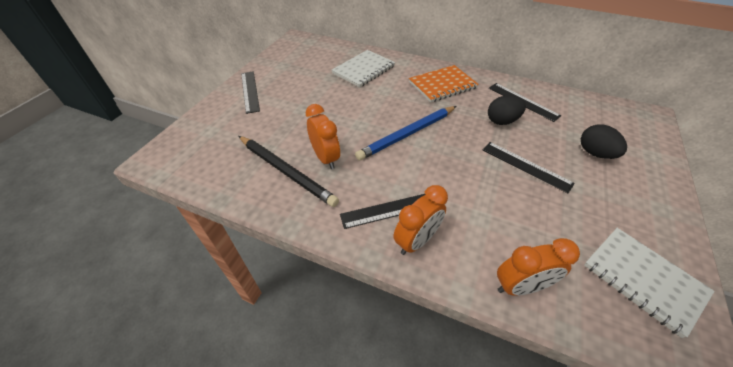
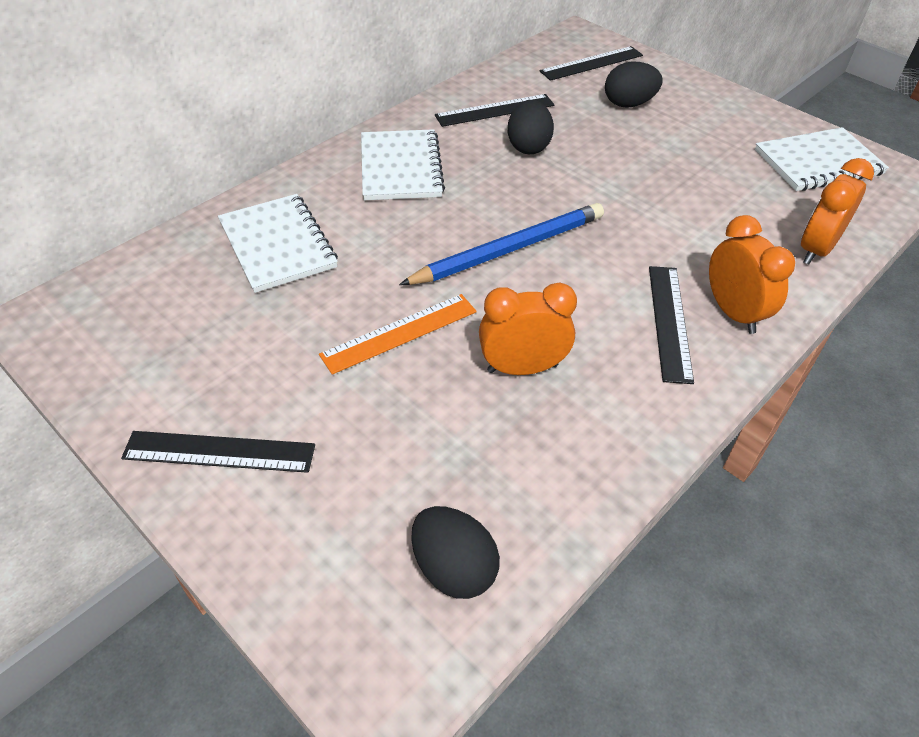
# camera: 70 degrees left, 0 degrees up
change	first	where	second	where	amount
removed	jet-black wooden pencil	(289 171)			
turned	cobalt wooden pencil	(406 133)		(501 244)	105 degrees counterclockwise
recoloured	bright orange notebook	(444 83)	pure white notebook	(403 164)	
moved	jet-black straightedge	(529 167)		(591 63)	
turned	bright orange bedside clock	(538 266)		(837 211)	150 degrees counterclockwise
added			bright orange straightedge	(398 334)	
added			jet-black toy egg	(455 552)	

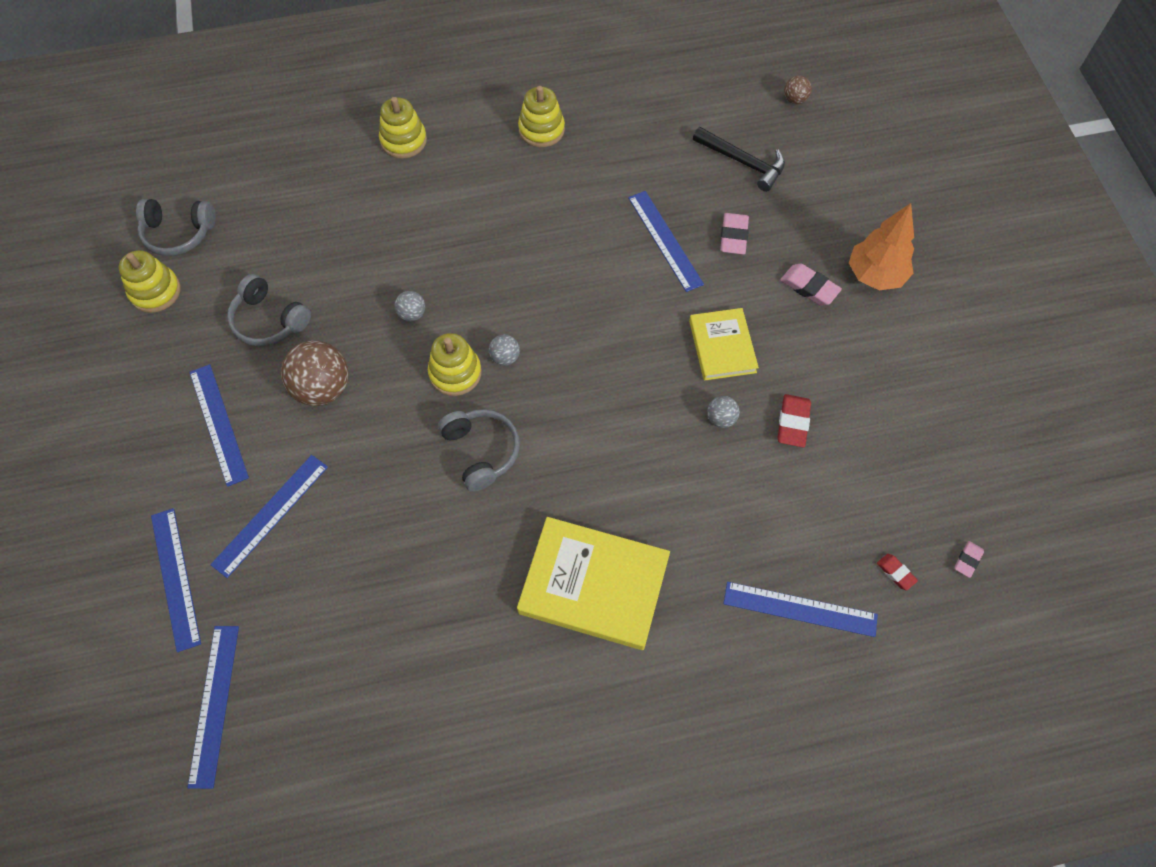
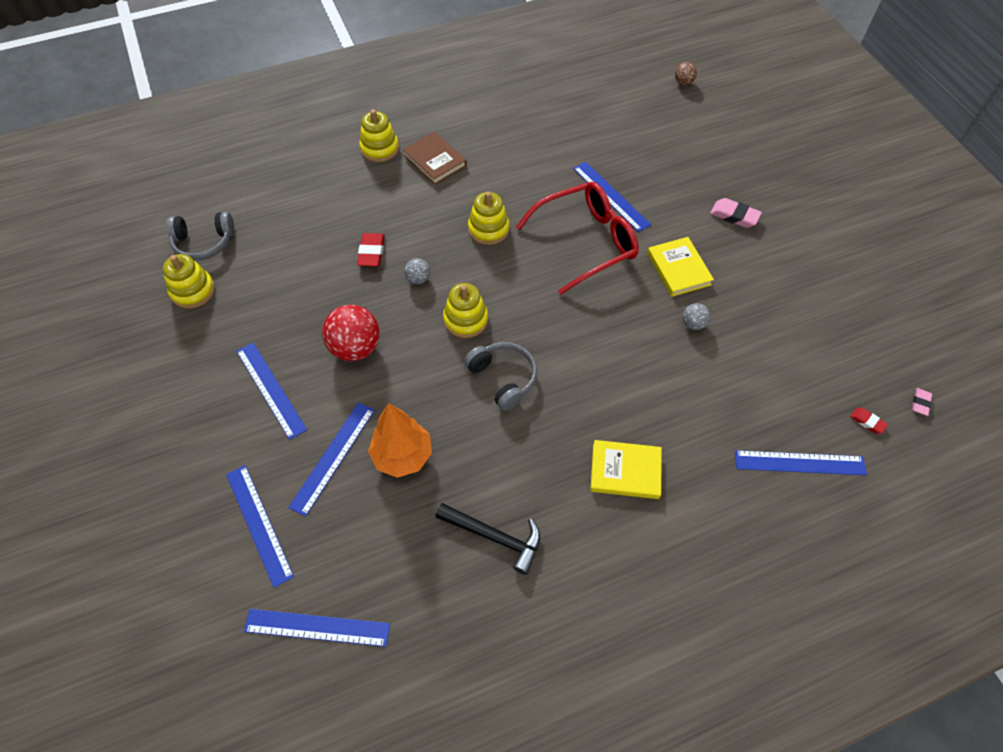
# camera: 10 degrees left, 5 degrees down
change	first	where	second	where	amount
turned	cobalt straightedge	(213 707)		(317 628)	75 degrees counterclockwise
removed	ash-grey headphones	(269 310)			
recoloured	dark brown sphere	(315 373)	crimson sphere	(351 333)	
removed	ash-grey sphere	(504 350)			
resized	yellow hardcover	(593 583)		(626 469)	x0.61
moved	yellow stacking toy	(541 116)		(489 218)	
moved	jet-black hammer	(739 159)		(488 539)	
removed	rose-pink gum eraser	(734 234)			
moved	crimson gum eraser	(794 420)		(371 250)	
moved	bright orange tree	(881 246)		(400 440)	
added			dark brown hardcover	(434 158)	
added			crimson eyeglasses	(577 238)	

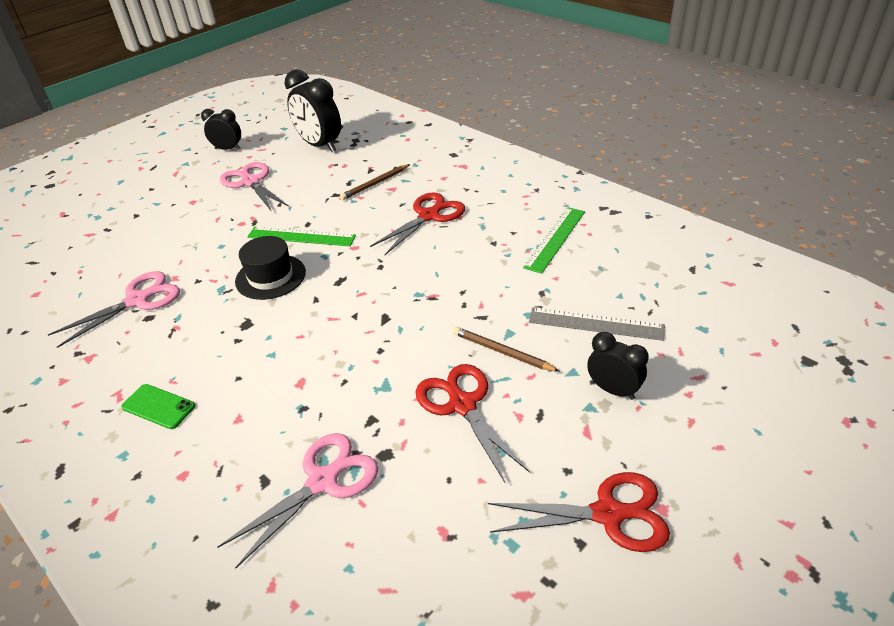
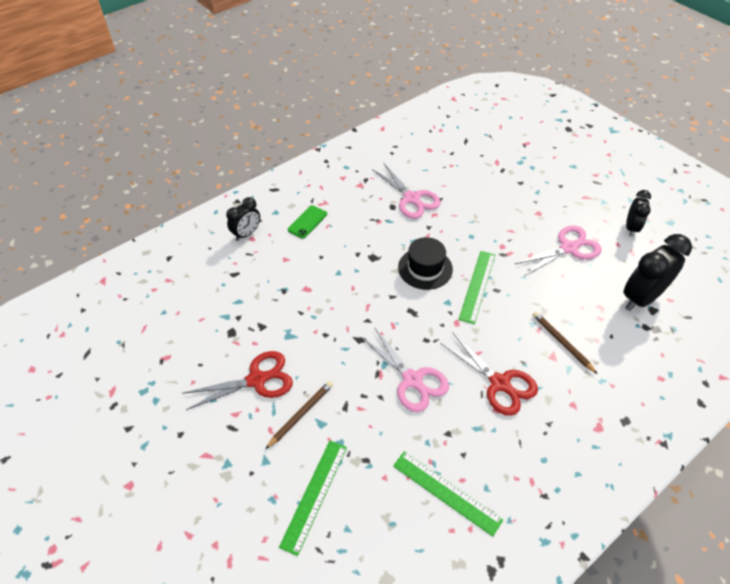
# camera: 95 degrees right, 10 degrees up
change	first	where	second	where	amount
moved	rose-pink scissors	(298 501)		(405 369)	
removed	crimson scissors	(579 512)			
recoloured	ash-grey straightedge	(597 324)	leaf-green straightedge	(313 498)	
moved	jet-black bedside clock	(618 366)		(243 219)	

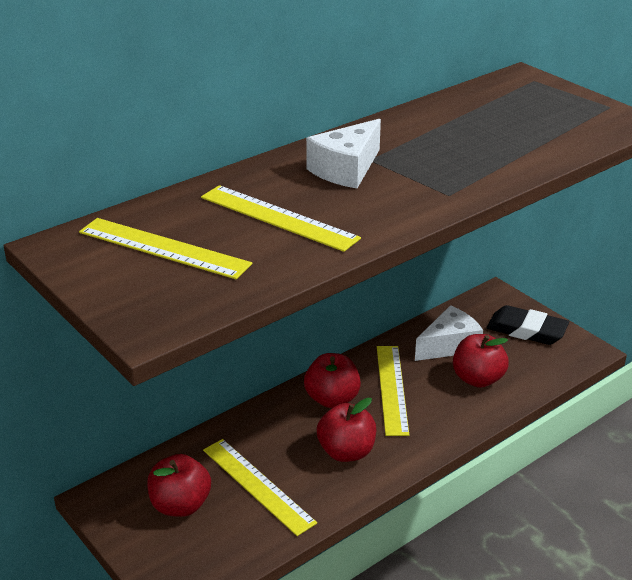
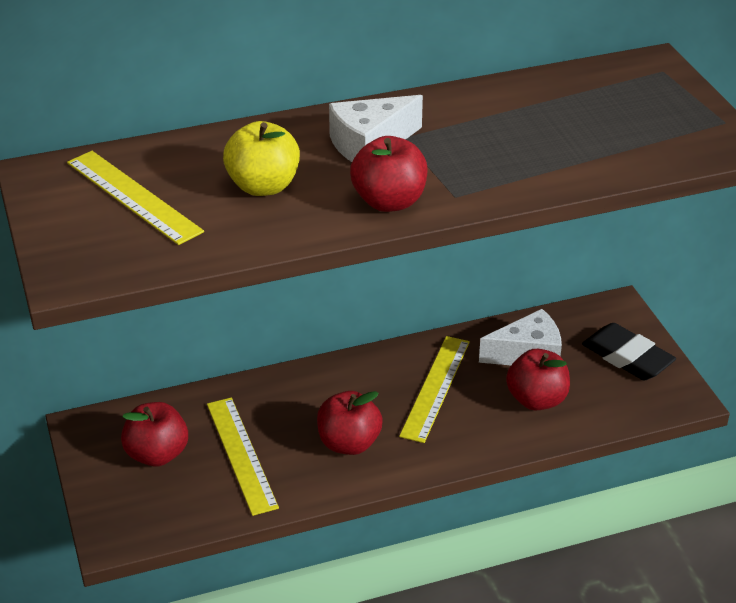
# camera: 20 degrees right, 5 degrees up
change	first	where	second	where	amount
replaced	yellow straightedge	(281 218)	yellow apple fruit	(261 158)	
moved	crimson apple fruit	(332 380)		(389 174)	

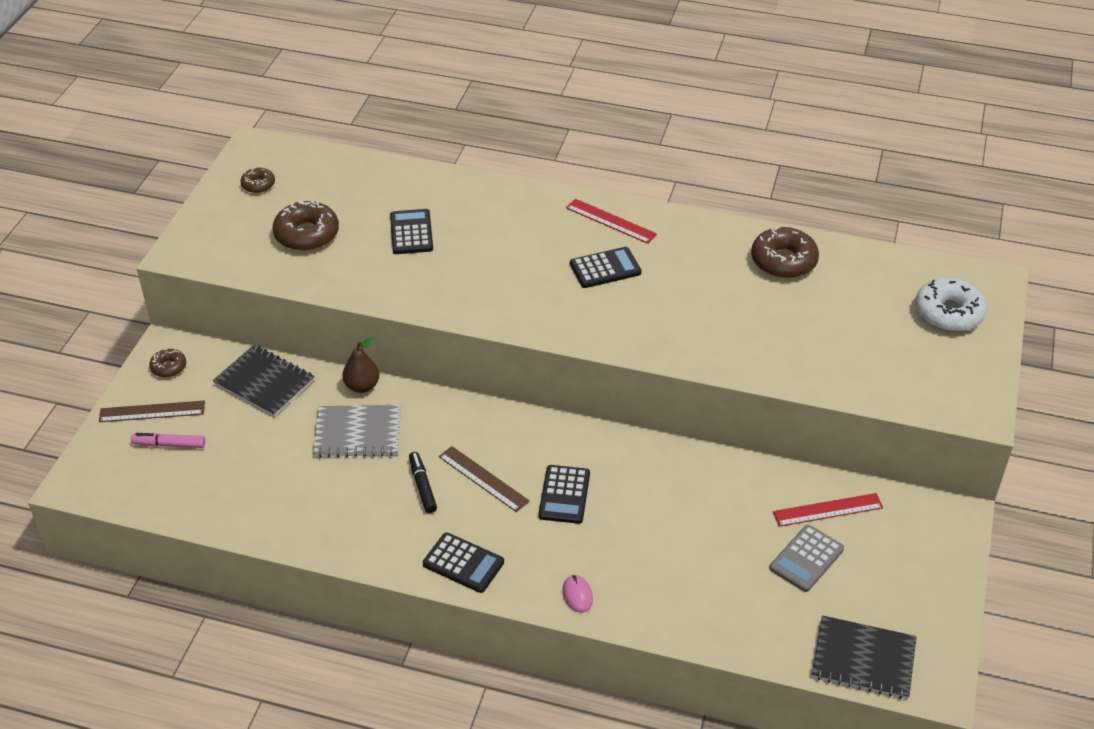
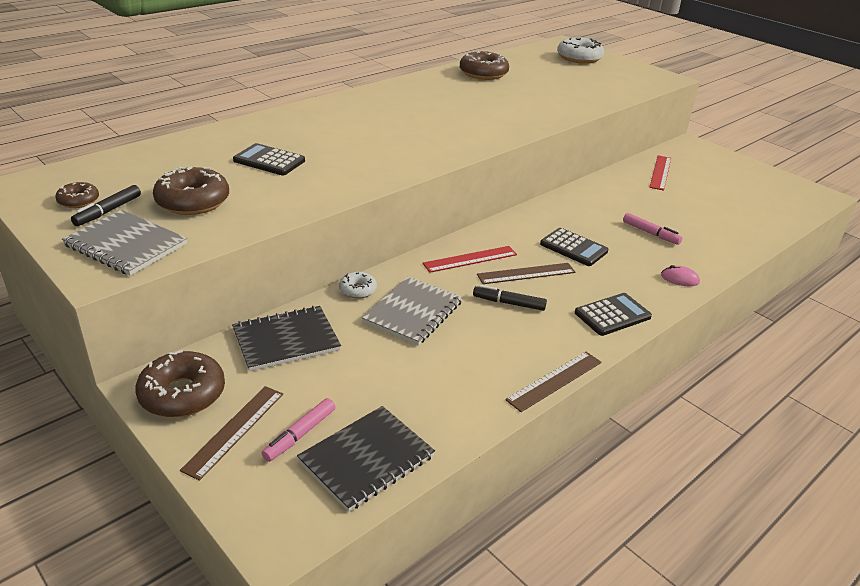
# camera: 60 degrees left, 10 degrees down
change	first	where	second	where	amount
resized	dark brown donut	(167 362)		(180 384)	x1.85
replaced	dark brown pear fruit	(360 365)	pure white donut	(358 285)	
moved	crimson straightedge	(611 221)		(470 259)	
removed	jet-black pocket calculator	(605 267)			
removed	ash-grey pocket calculator	(806 558)			
moved	jet-black notebook	(864 657)		(366 459)	
added			ash-grey notebook	(124 243)	
added			jet-black marker pen	(106 205)	
added			dark brown straightedge	(553 382)	
added			rose-pink marker pen	(652 229)	

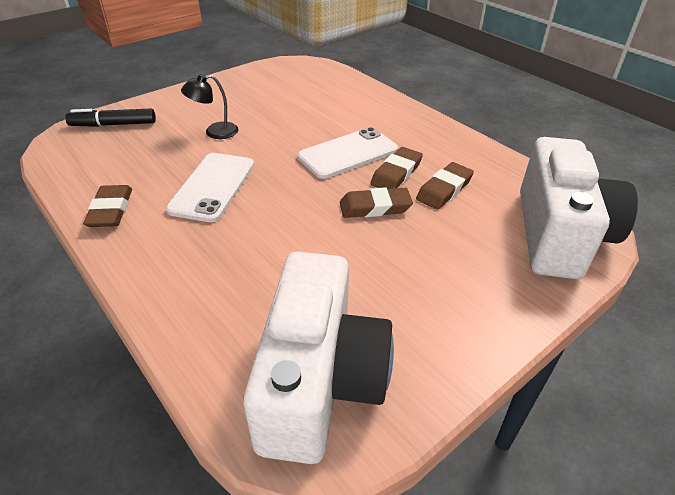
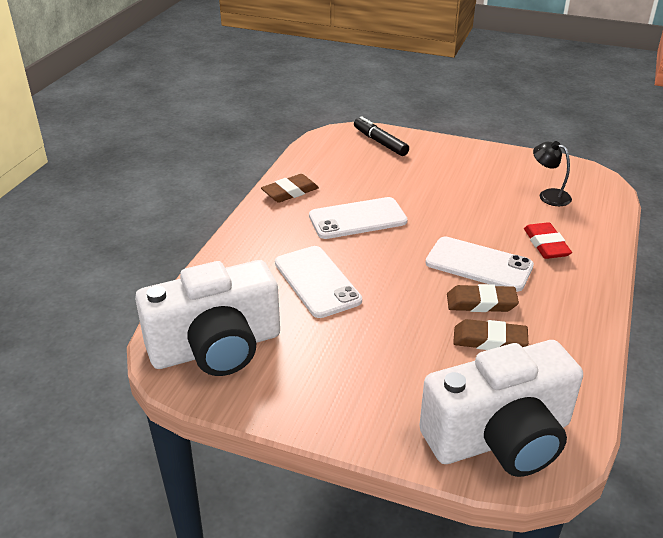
# camera: 60 degrees right, 5 degrees down
change	first	where	second	where	amount
moved	jet-black lamp	(209 106)		(552 173)	
removed	dark brown gum eraser	(376 202)			
added			pure white phone	(318 282)	
added			crimson gum eraser	(548 240)	

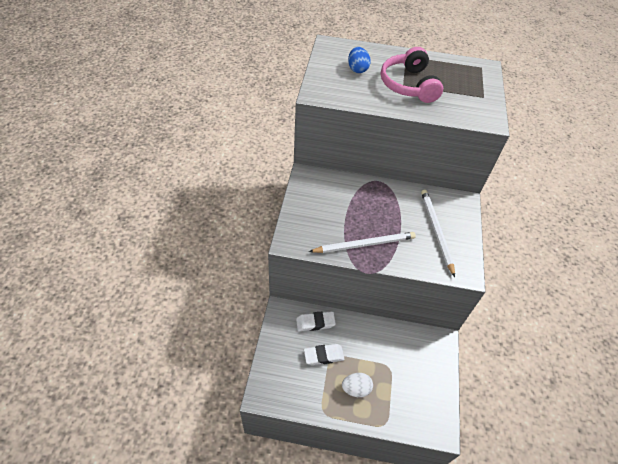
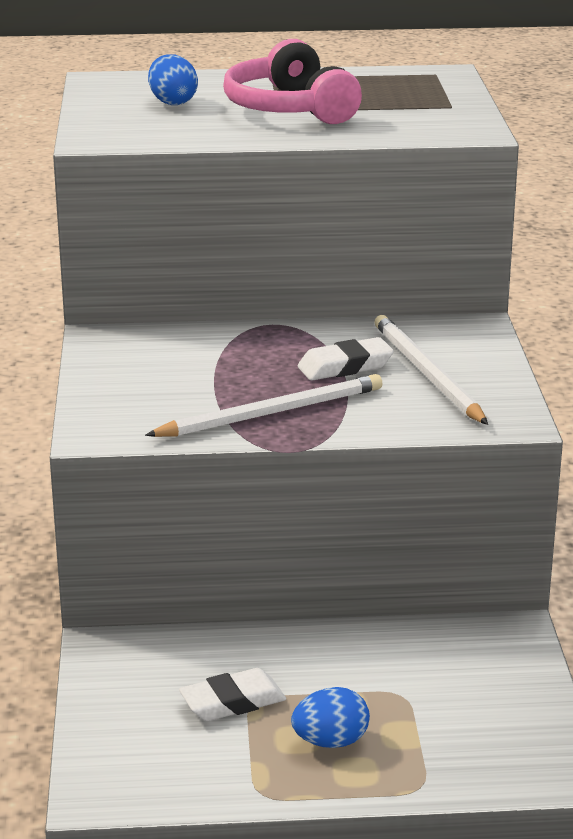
# camera: 10 degrees left, 25 degrees down
change	first	where	second	where	amount
moved	pure white gum eraser	(316 321)		(346 358)	
recoloured	pure white toy egg	(357 385)	cobalt toy egg	(330 717)	

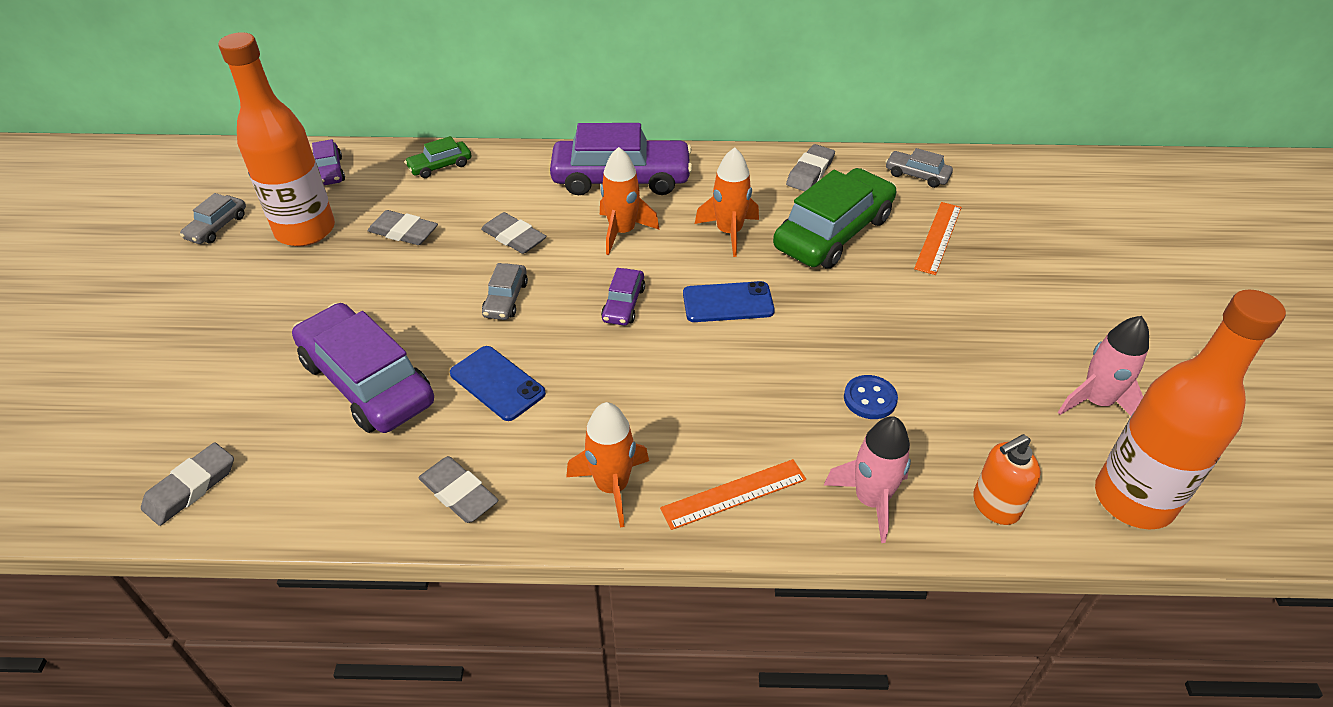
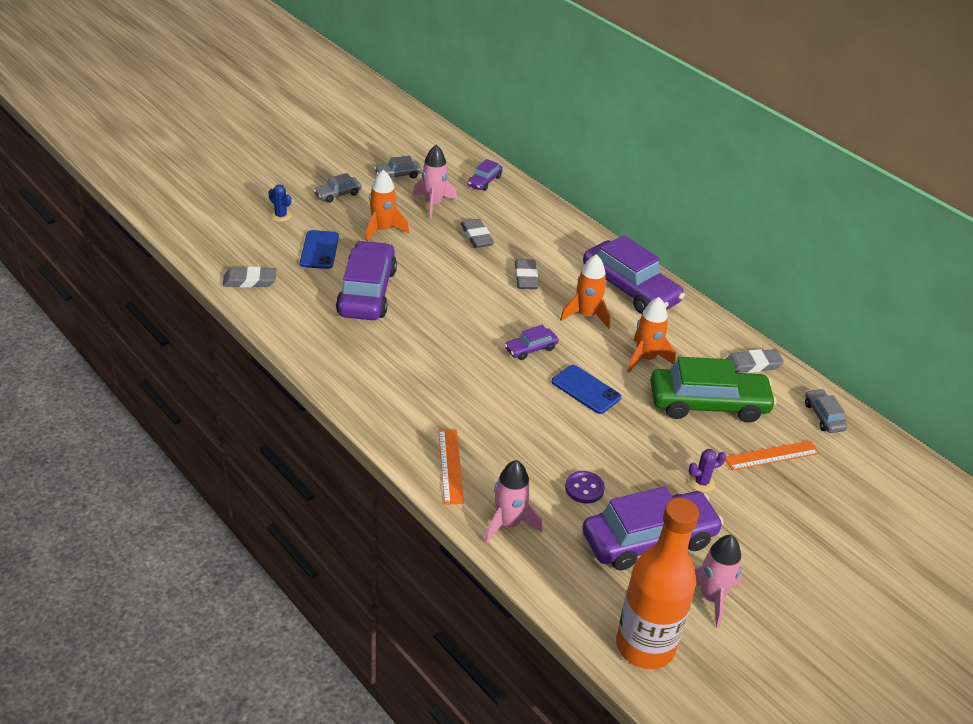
# camera: 45 degrees right, 5 degrees down
change	first	where	second	where	amount
replaced	bright orange bottle	(276 139)	rose-pink rocket	(435 182)	
removed	leaf-green toy car	(438 157)			
removed	ash-grey gum eraser	(458 489)			
moved	cobalt phone	(498 383)		(319 249)	
moved	ash-grey toy car	(505 291)		(338 188)	
moved	bright orange rocket	(607 465)		(387 205)	
turned	bright orange straightedge	(733 494)		(451 466)	60 degrees clockwise
recoloured	cobalt sewing button	(871 397)	purple sewing button	(585 487)	
removed	bright orange pump bottle	(1007 479)			
added			cobalt saguaro cactus	(280 203)	
added			purple toy car	(653 528)	
added			purple saguaro cactus	(707 470)	

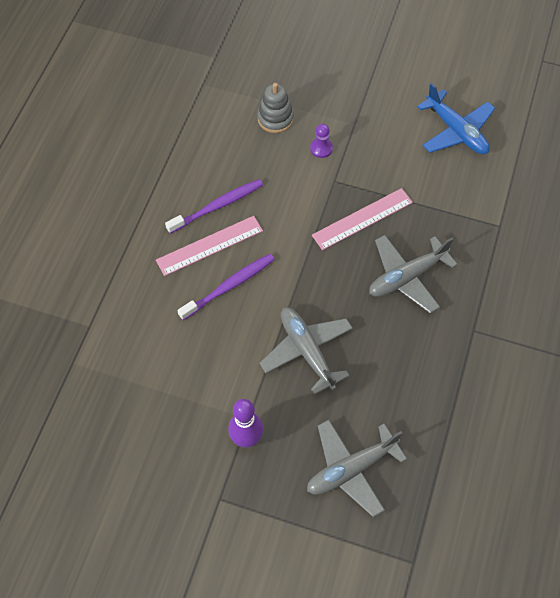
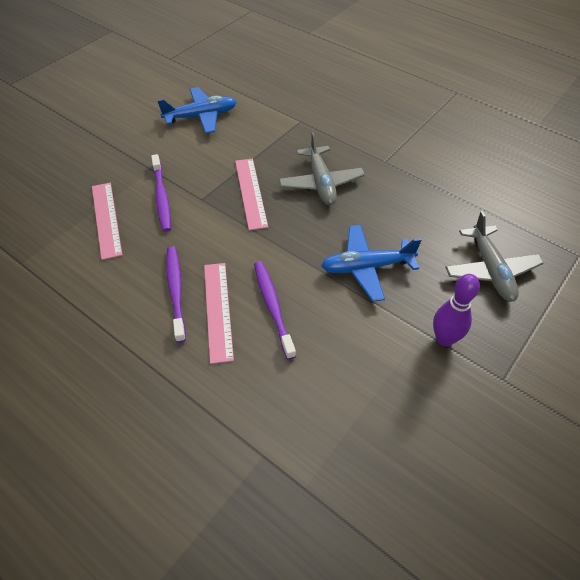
# camera: 70 degrees left, 10 degrees down
change	first	where	second	where	amount
replaced	ash-grey stacking toy	(275 108)	rose-pink straightedge	(107 221)	
recoloured	ash-grey plane	(306 351)	cobalt plane	(371 263)	
replaced	purple chess pawn	(321 141)	purple tooth brush	(161 193)	

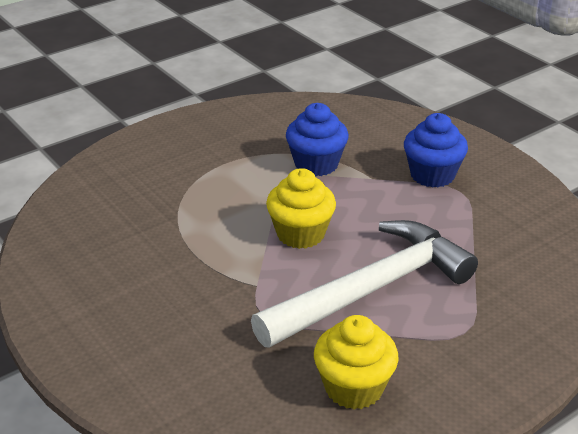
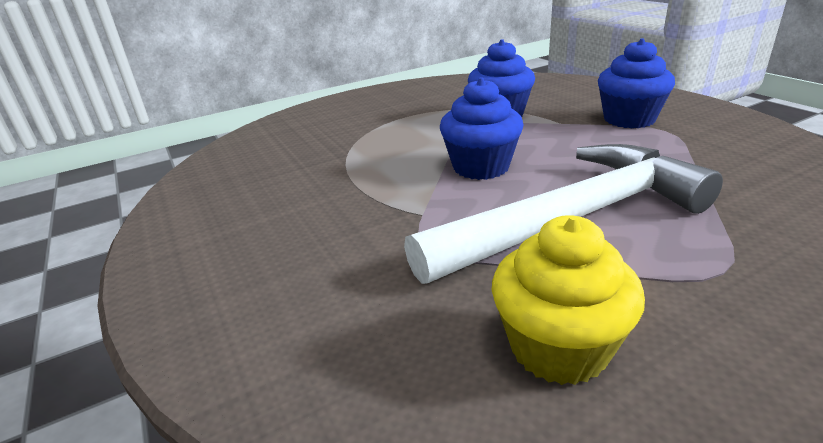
# camera: 10 degrees right, 5 degrees down
change	first	where	second	where	amount
recoloured	yellow cupcake	(301 208)	cobalt cupcake	(482 128)	

